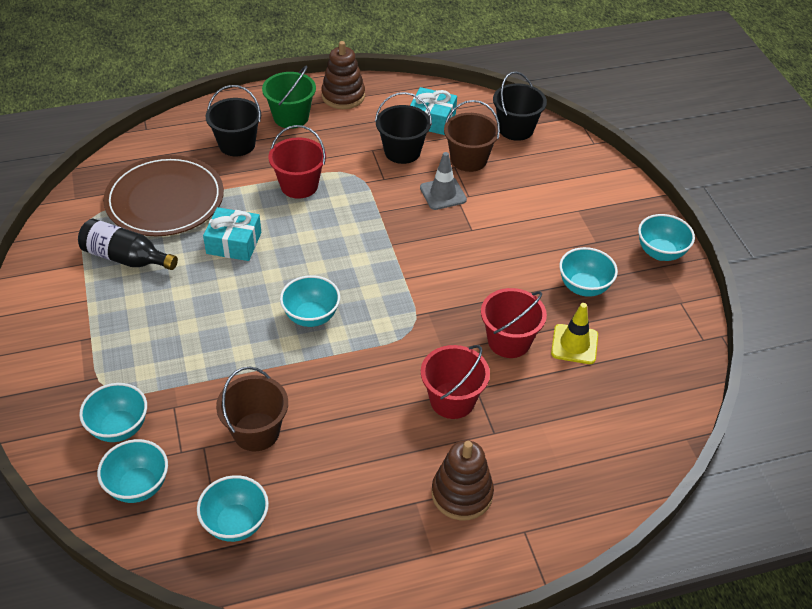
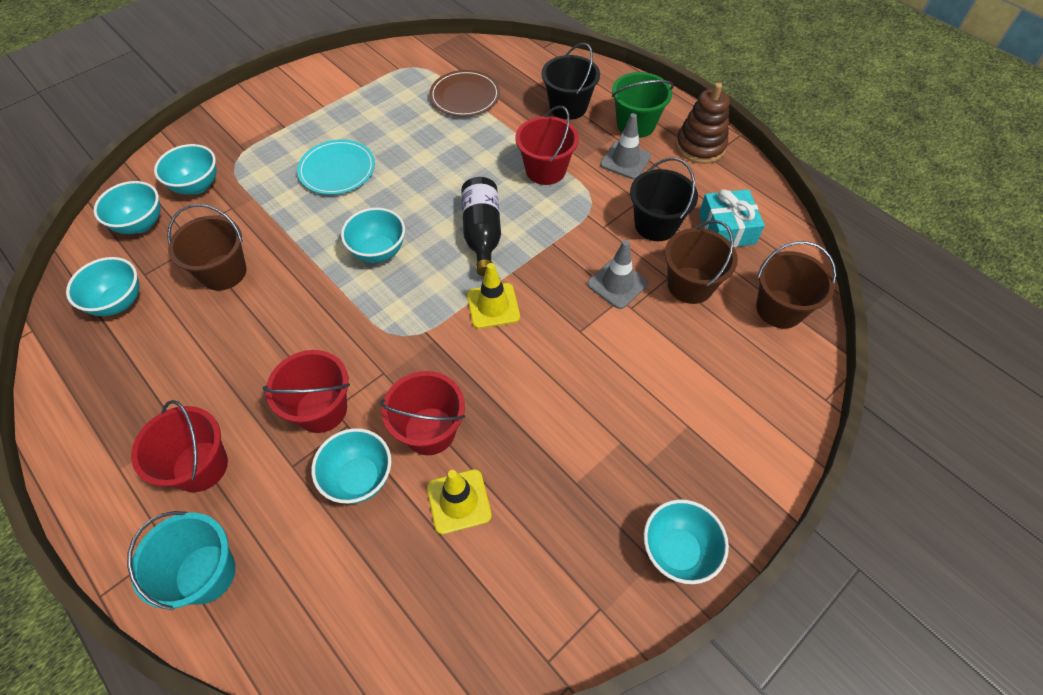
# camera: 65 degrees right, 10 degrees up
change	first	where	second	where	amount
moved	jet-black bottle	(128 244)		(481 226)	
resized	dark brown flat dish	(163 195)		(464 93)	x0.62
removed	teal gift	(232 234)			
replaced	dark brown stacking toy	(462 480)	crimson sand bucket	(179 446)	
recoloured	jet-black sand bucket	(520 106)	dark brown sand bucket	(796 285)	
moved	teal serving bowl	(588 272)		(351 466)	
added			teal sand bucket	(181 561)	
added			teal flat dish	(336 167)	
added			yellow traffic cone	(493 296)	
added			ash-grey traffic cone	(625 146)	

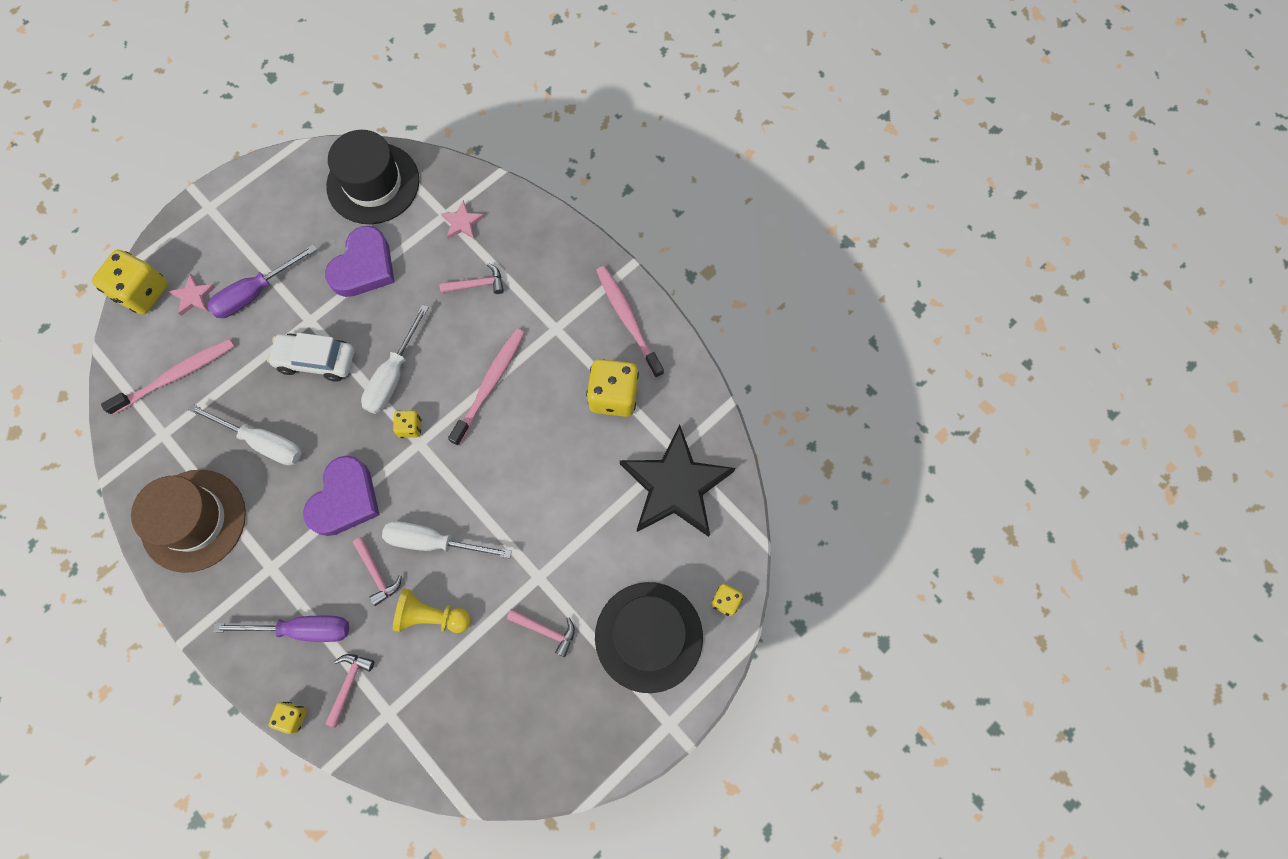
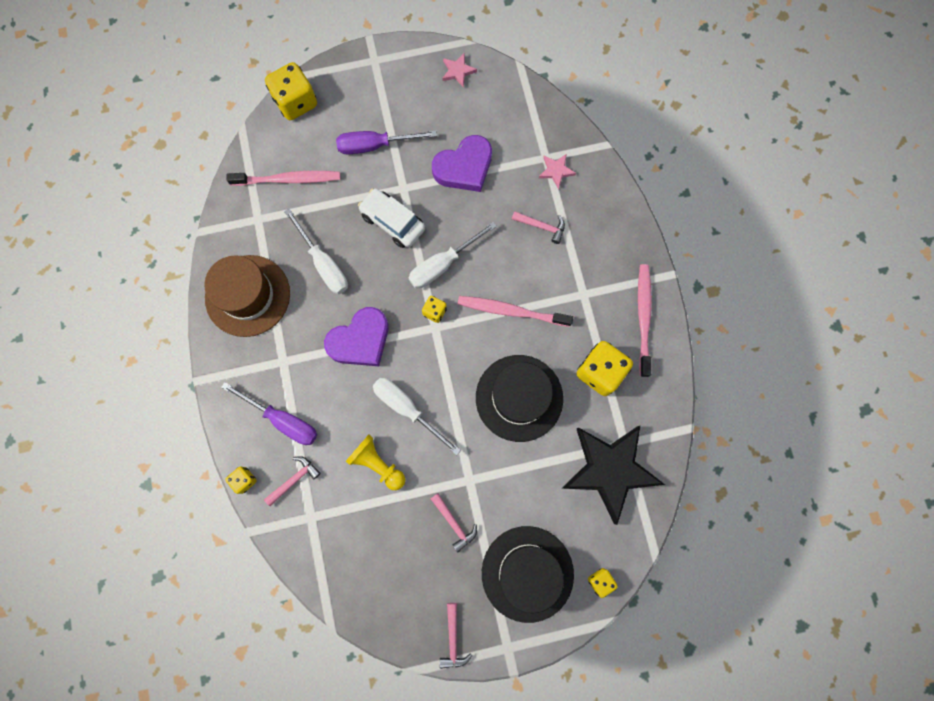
# camera: 30 degrees right, 5 degrees up
change	first	where	second	where	amount
moved	rose-pink star shape	(192 295)		(459 70)	
moved	jet-black tall hat	(373 177)		(519 398)	
moved	rose-pink hammer	(377 571)		(456 636)	
turned	rose-pink tooth brush	(486 387)		(515 311)	135 degrees counterclockwise

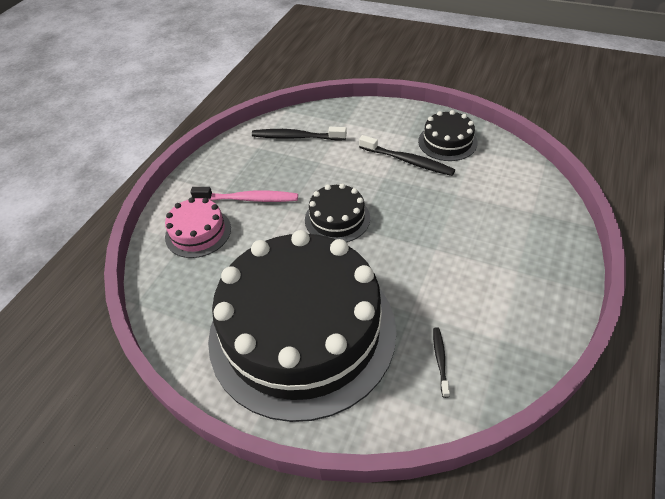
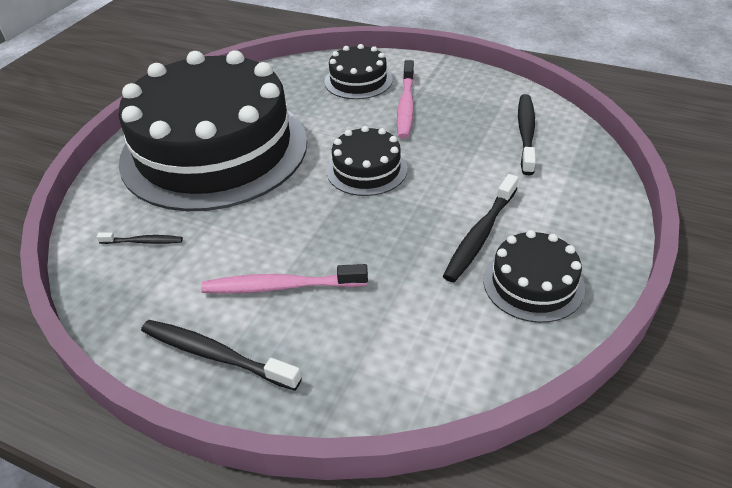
# camera: 90 degrees right, 5 degrees down
change	first	where	second	where	amount
recoloured	rose-pink cake	(198 227)	jet-black cake	(359 71)	
added			jet-black tooth brush	(221 355)	
added			rose-pink tooth brush	(284 279)	

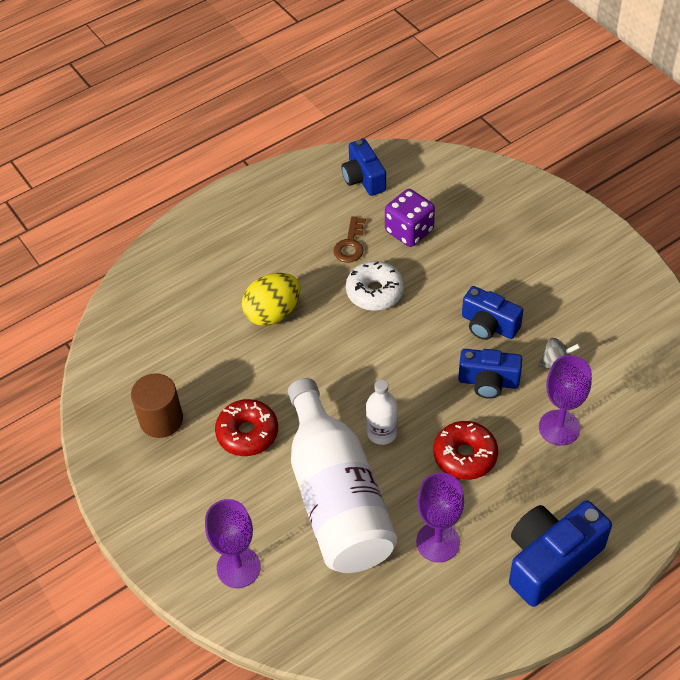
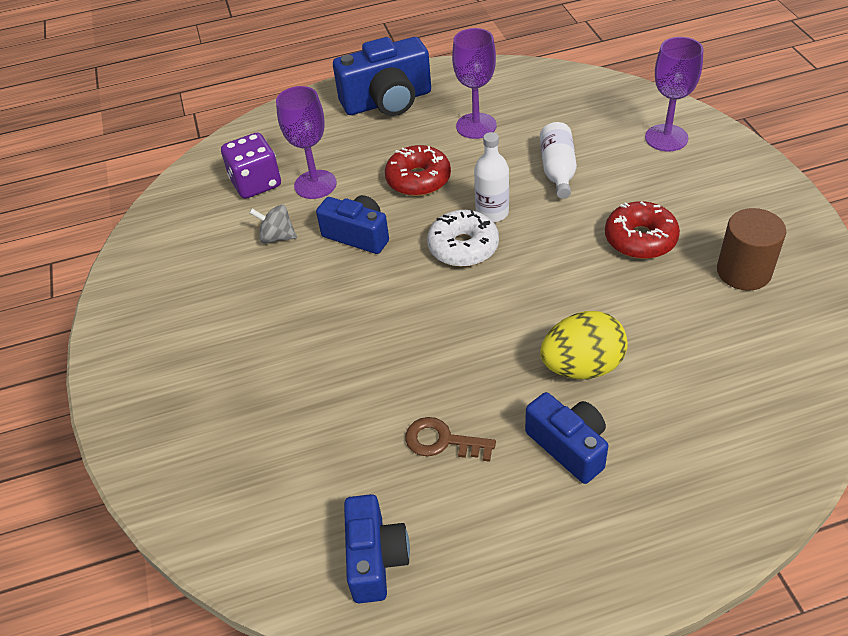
# camera: 160 degrees left, 5 degrees down
change	first	where	second	where	amount
resized	pure white bottle	(342 475)		(558 160)	x0.44
turned	dark brown door key	(349 239)		(450 439)	105 degrees counterclockwise
moved	pure white donut	(375 286)		(463 238)	
moved	purple die	(410 218)		(251 166)	
moved	cobalt photo camera	(492 313)		(566 438)	

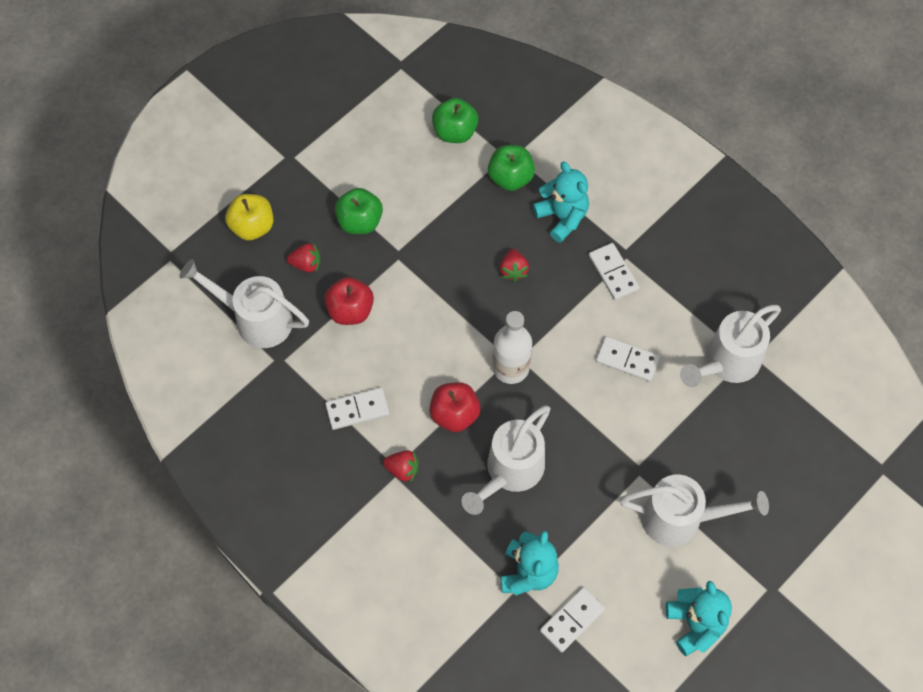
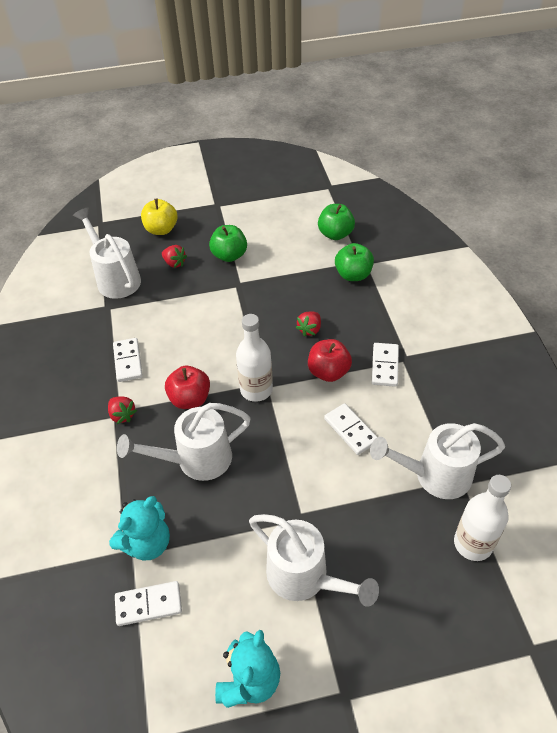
# camera: 35 degrees right, 15 degrees down
change	first	where	second	where	amount
moved	crimson apple fruit	(349 301)		(330 360)	
turned	pure white domino	(357 409)		(128 360)	60 degrees clockwise
removed	teal teddy bear	(561 202)			
added			pure white bottle	(482 518)	

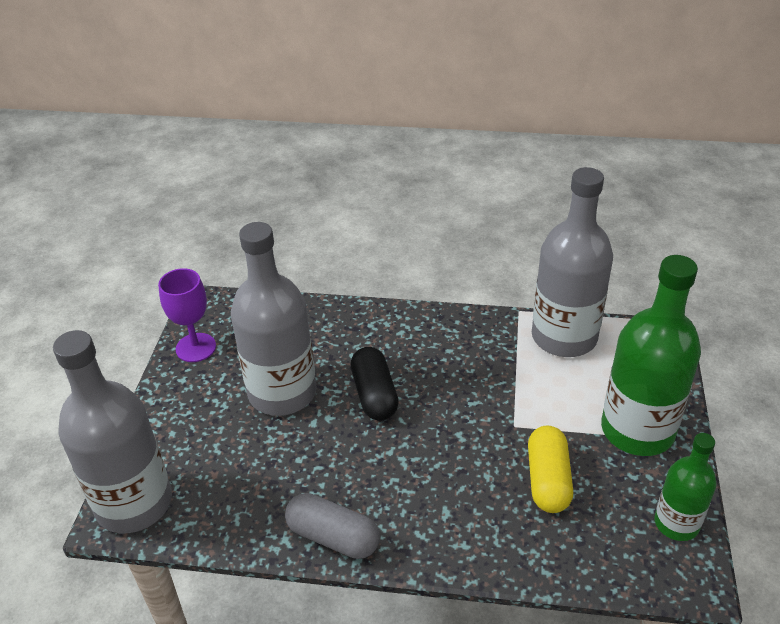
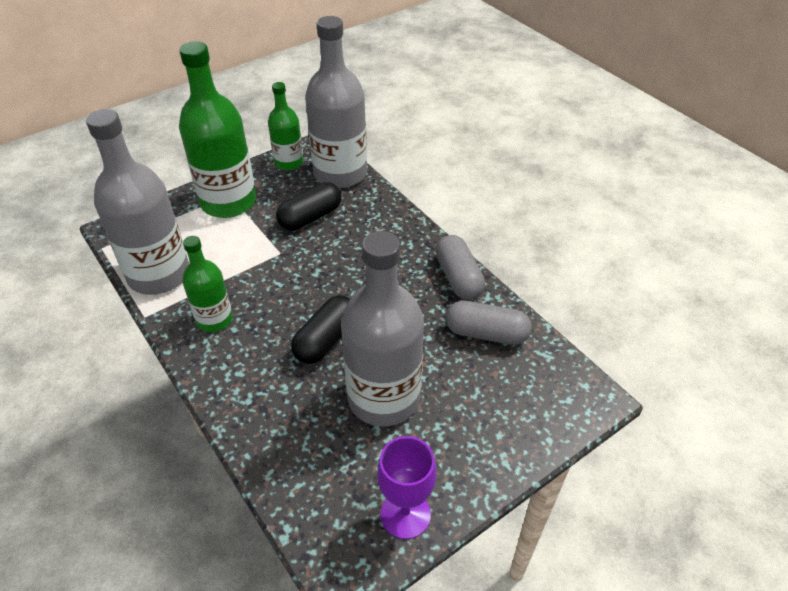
# camera: 135 degrees left, 5 degrees up
change	first	where	second	where	amount
moved	ash-grey bottle	(112 432)		(336 102)	
recoloured	yellow pill shape	(550 469)	jet-black pill shape	(309 206)	
added			leaf-green bottle	(207 284)	
added			ash-grey pill shape	(489 322)	

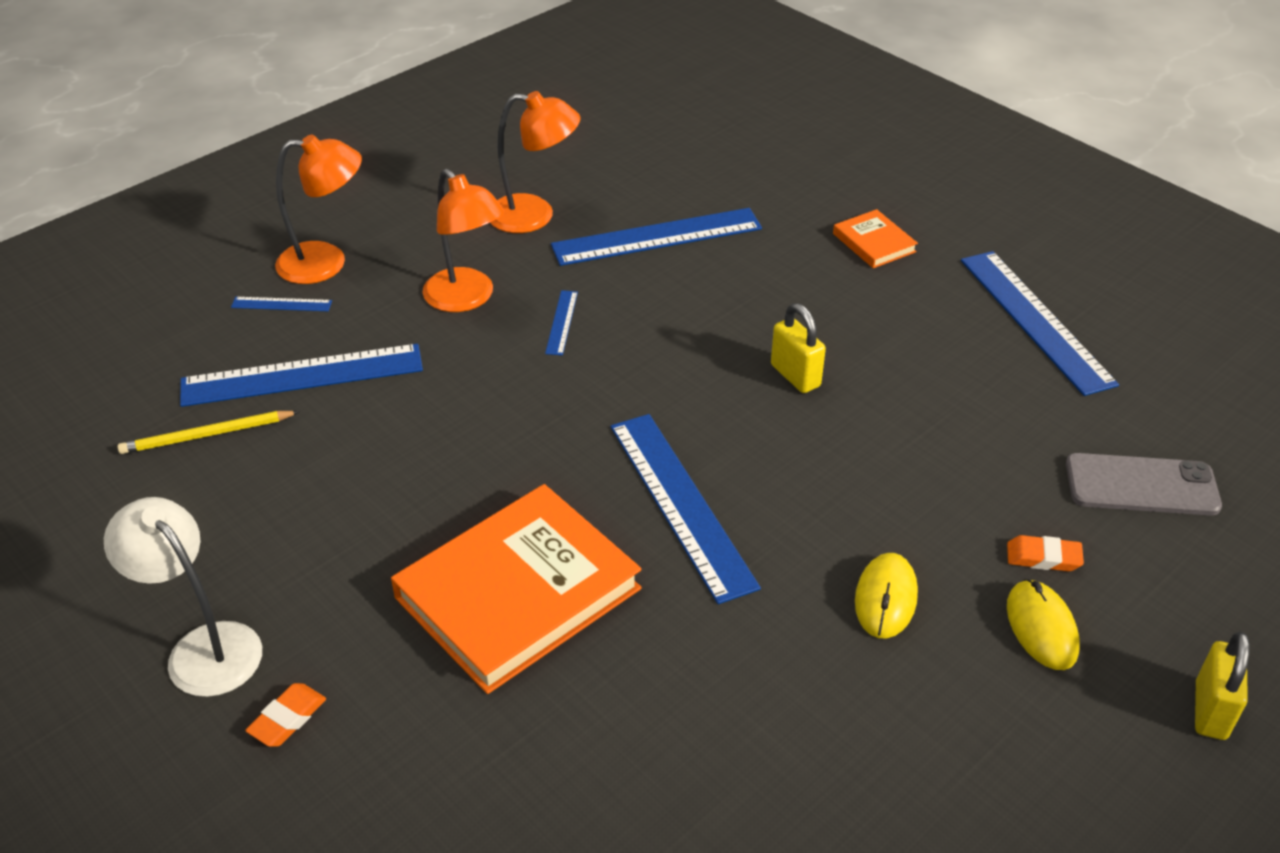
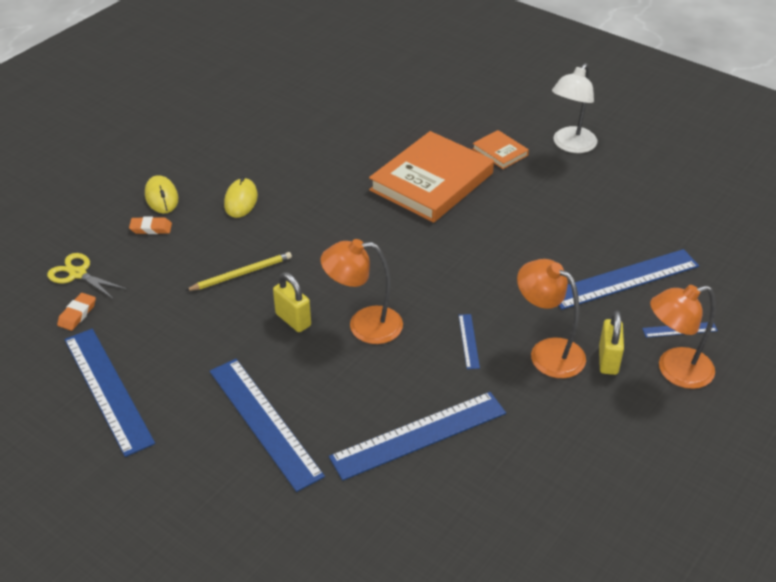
# camera: 170 degrees right, 0 degrees up
change	first	where	second	where	amount
turned	pure white lamp	(183 597)		(574 108)	90 degrees clockwise
moved	yellow wooden pencil	(209 432)		(238 271)	
moved	bright orange gum eraser	(285 715)		(76 312)	
moved	bright orange lamp	(535 162)		(361 291)	
moved	cobalt straightedge	(686 509)		(267 425)	
moved	bright orange hardcover	(875 238)		(500 149)	
replaced	ash-grey phone	(1144 484)	yellow scissors	(87 276)	
moved	yellow padlock	(1222 686)		(611 342)	

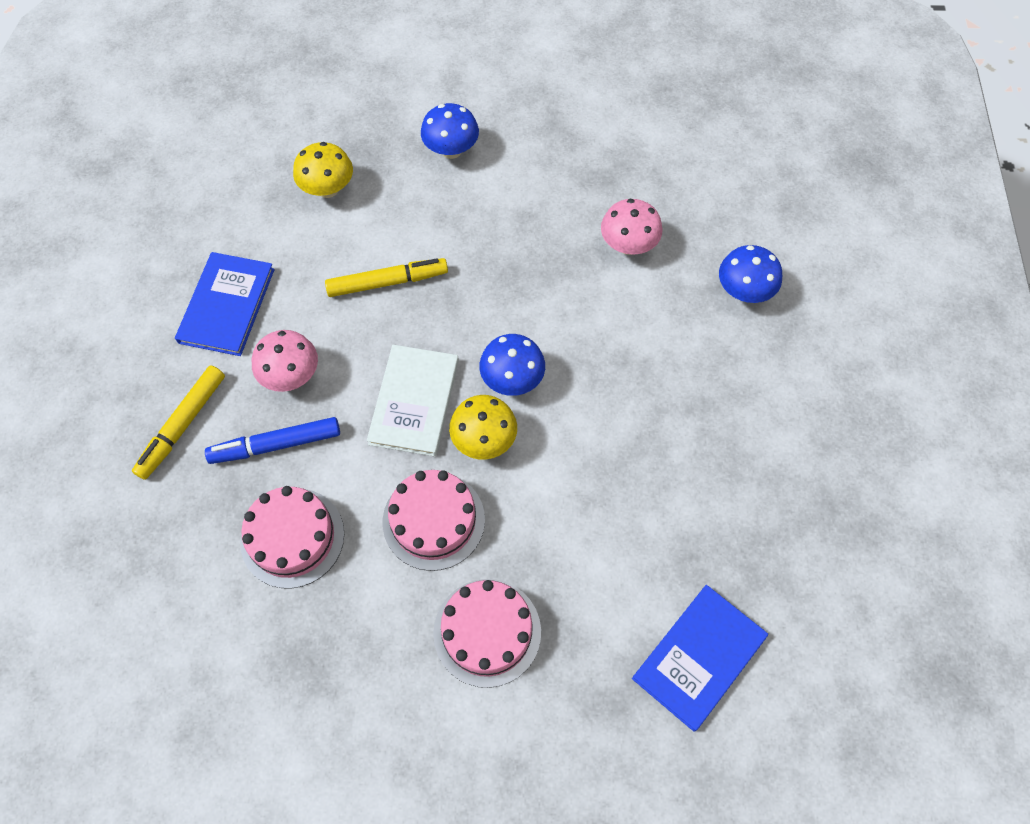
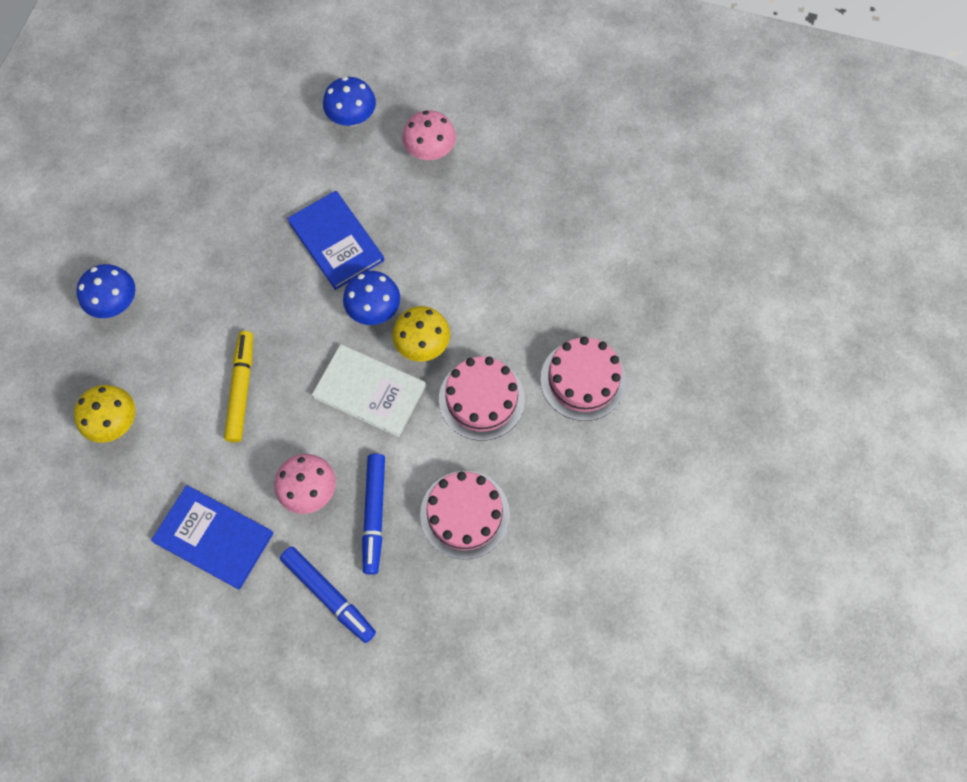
# camera: 75 degrees left, 5 degrees up
change	first	where	second	where	amount
recoloured	yellow marker pen	(178 422)	cobalt marker pen	(328 594)	
moved	rose-pink fungus	(632 227)		(429 135)	
moved	cobalt hardcover	(700 658)		(335 240)	

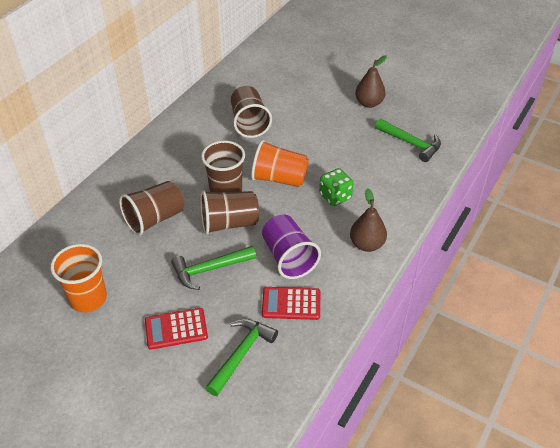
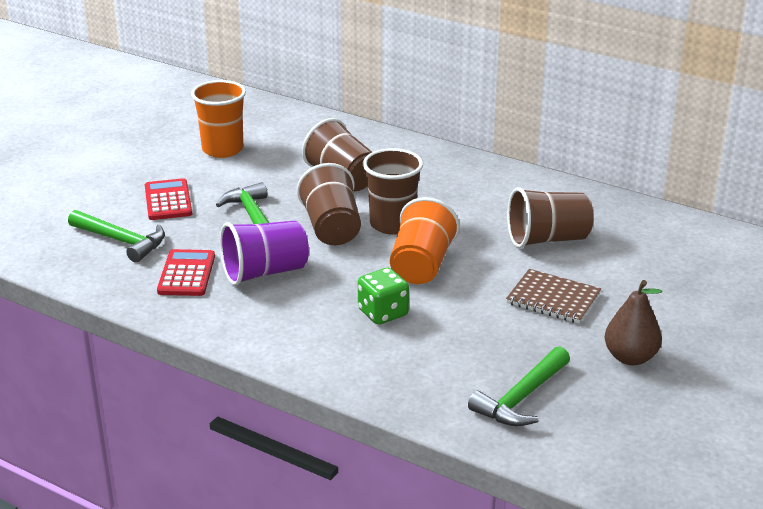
# camera: 90 degrees right, 15 degrees down
change	first	where	second	where	amount
removed	dark brown pear fruit	(368 220)			
added			dark brown notebook	(553 296)	

